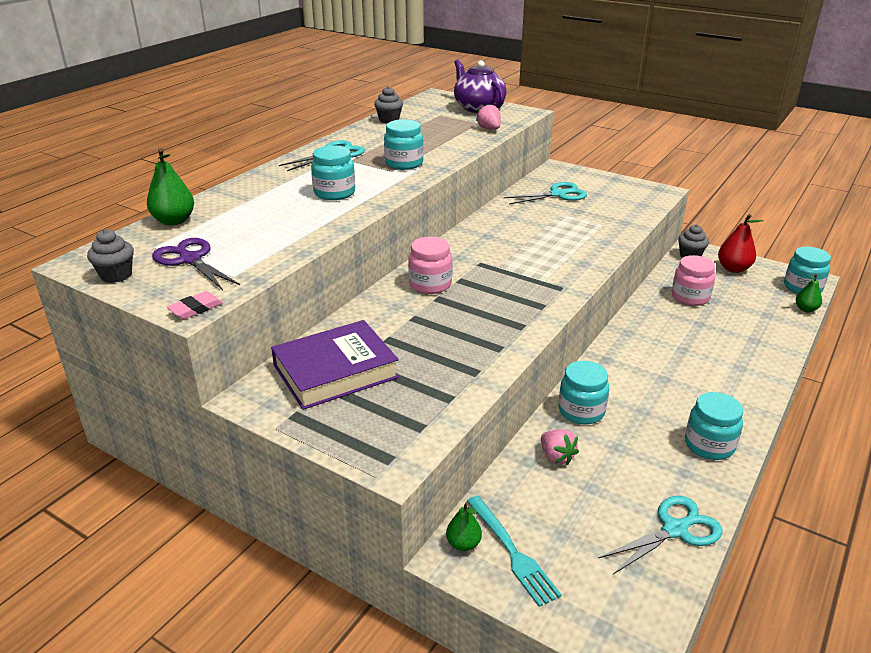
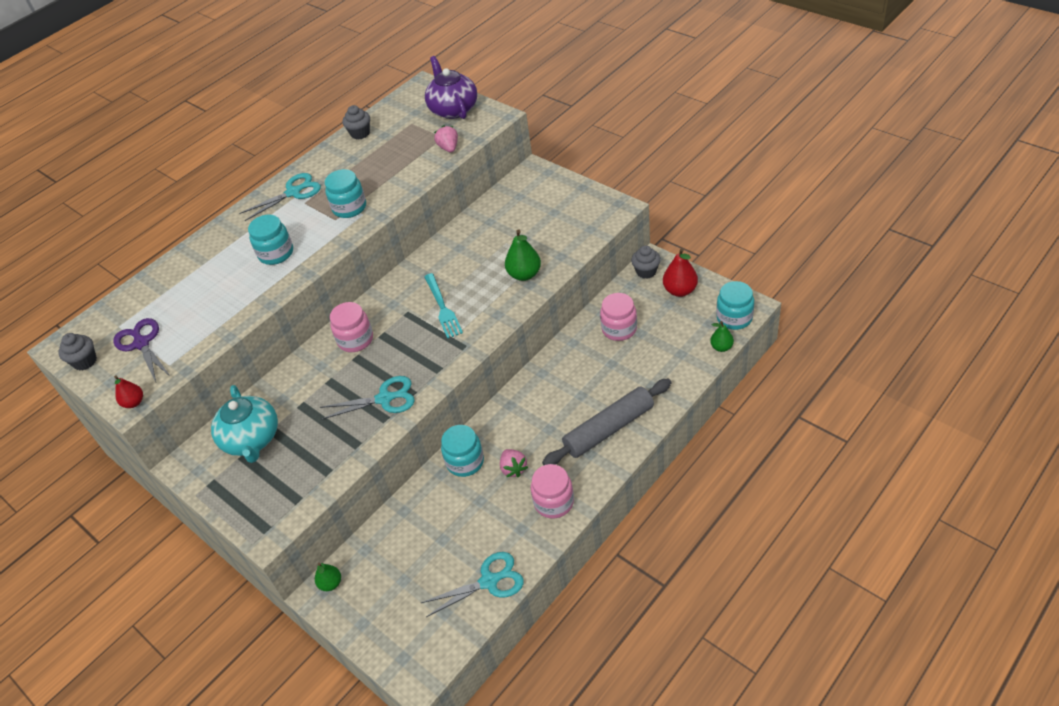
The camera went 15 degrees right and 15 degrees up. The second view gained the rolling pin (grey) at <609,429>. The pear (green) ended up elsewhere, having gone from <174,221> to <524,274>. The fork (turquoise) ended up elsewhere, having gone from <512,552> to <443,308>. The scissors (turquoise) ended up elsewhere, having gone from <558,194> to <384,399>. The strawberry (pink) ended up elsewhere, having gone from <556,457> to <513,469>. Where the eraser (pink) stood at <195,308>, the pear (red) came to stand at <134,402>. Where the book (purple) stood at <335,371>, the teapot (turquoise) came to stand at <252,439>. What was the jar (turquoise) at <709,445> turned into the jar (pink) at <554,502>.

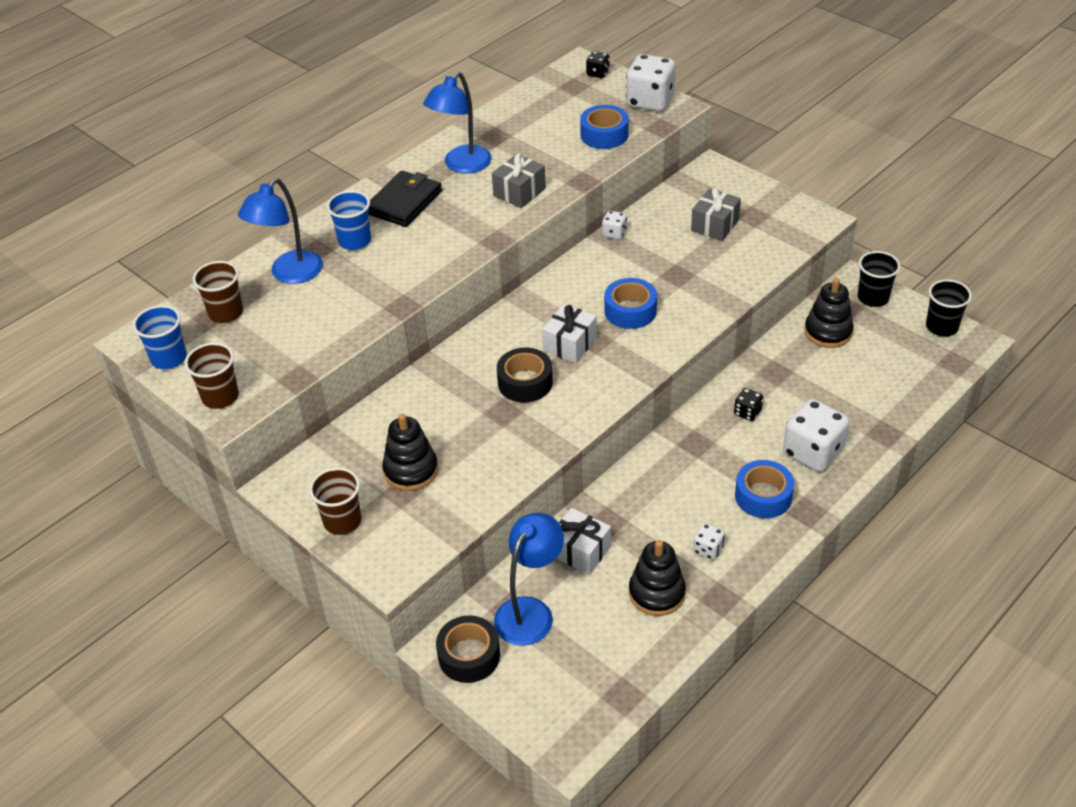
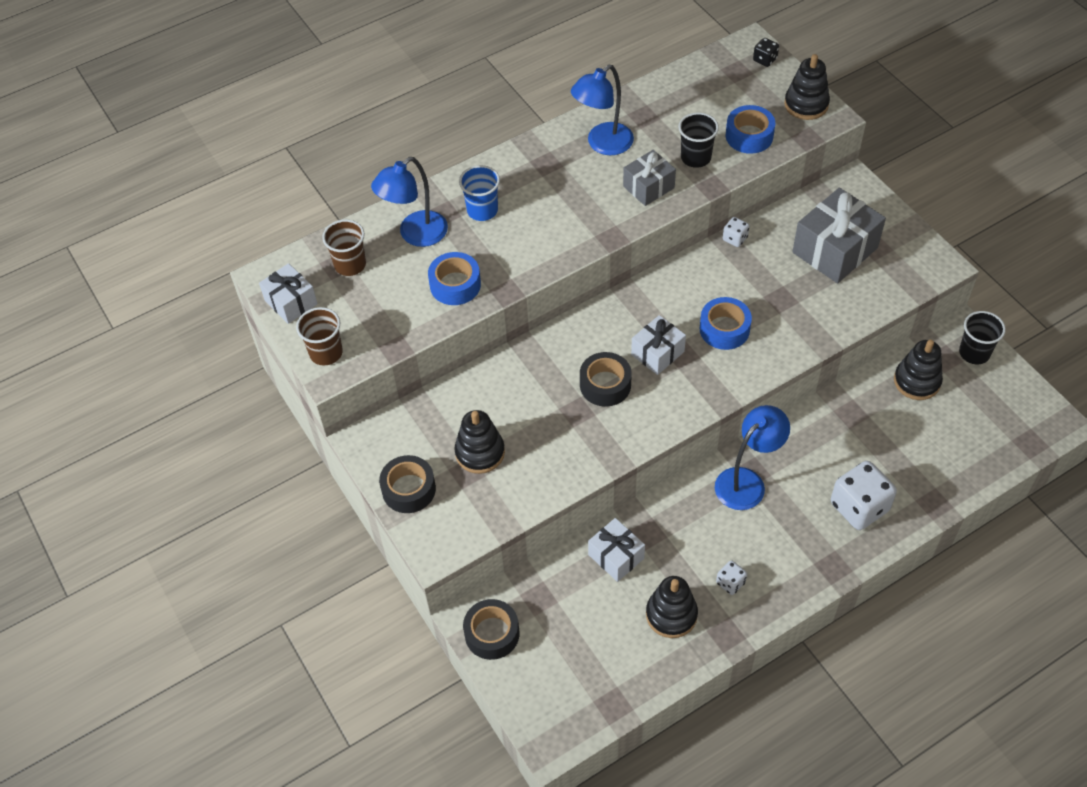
The camera went 15 degrees right and 10 degrees up. The second view lost the wallet (black) at <404,202>. The second view lost the dice (black) at <747,412>. The lamp (blue) ended up elsewhere, having gone from <530,611> to <747,481>. The tape (blue) ended up elsewhere, having gone from <763,496> to <455,285>. The cup (black) ended up elsewhere, having gone from <941,327> to <695,157>. Where the cup (blue) stood at <169,358>, the gift (white) came to stand at <291,302>. Where the cup (brown) stood at <342,521>, the tape (black) came to stand at <409,489>. Where the dice (white) stood at <650,101>, the stacking toy (black) came to stand at <806,104>. The size of the gift (grey) at <715,225> changed by a factor of 1.69.

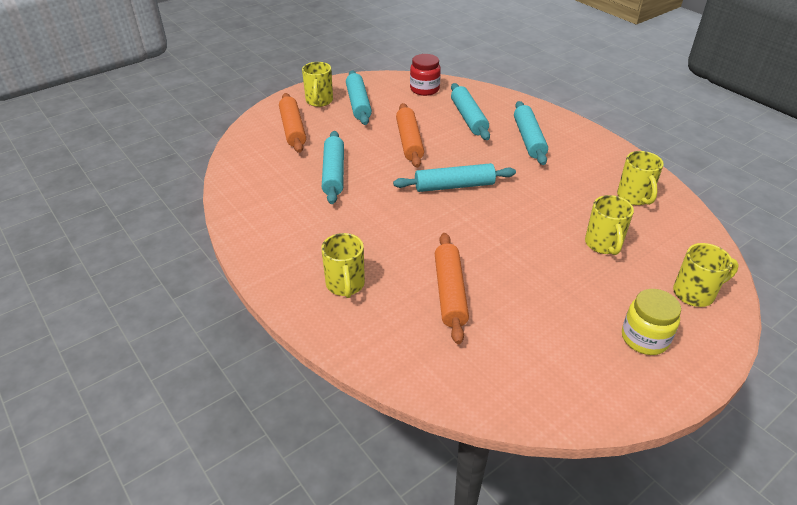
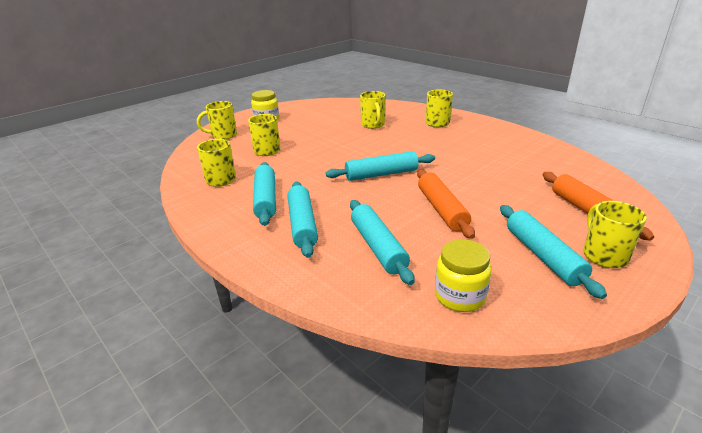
The camera went 175 degrees right and 10 degrees down. The rolling pin (turquoise) ended up elsewhere, having gone from <333,173> to <266,199>. Where the rolling pin (orange) stood at <449,292>, the mug (yellow) came to stand at <373,125>. What was the jar (red) at <424,89> turned into the jar (yellow) at <460,296>.

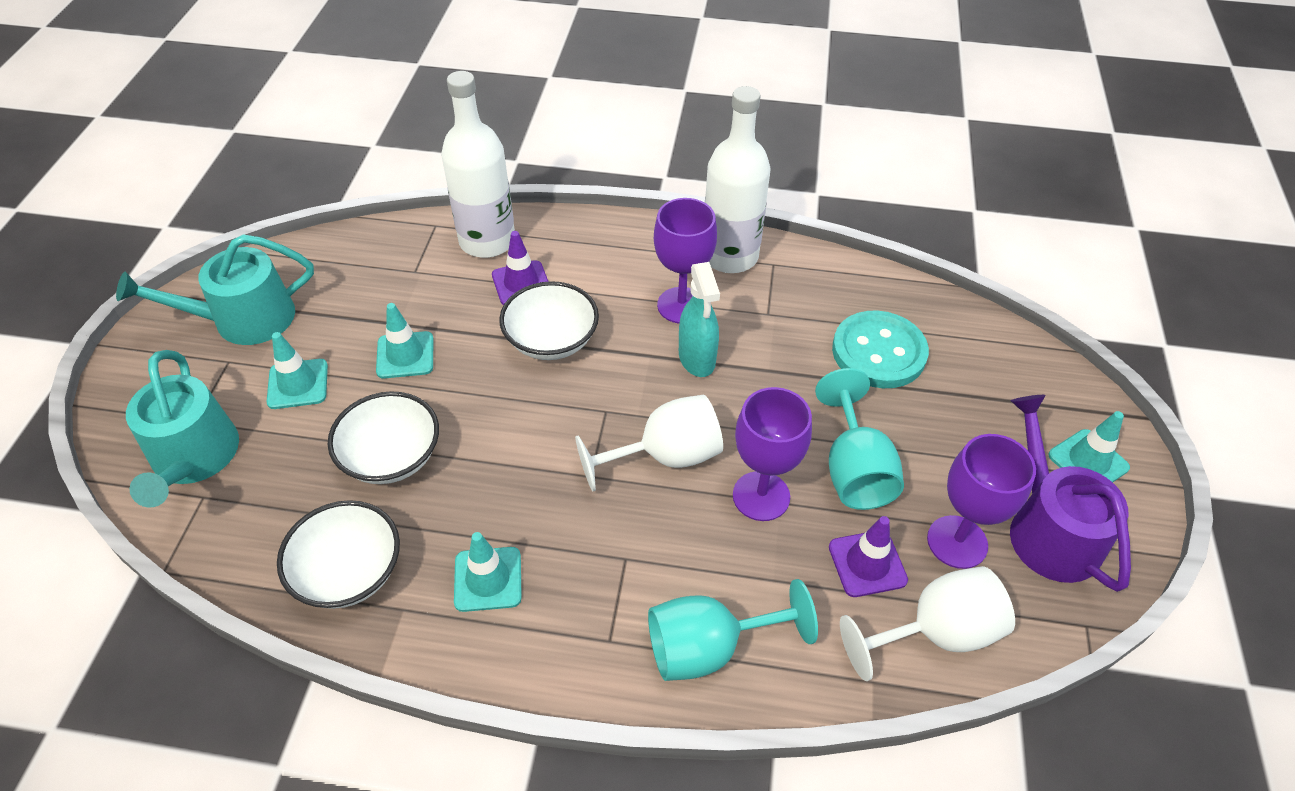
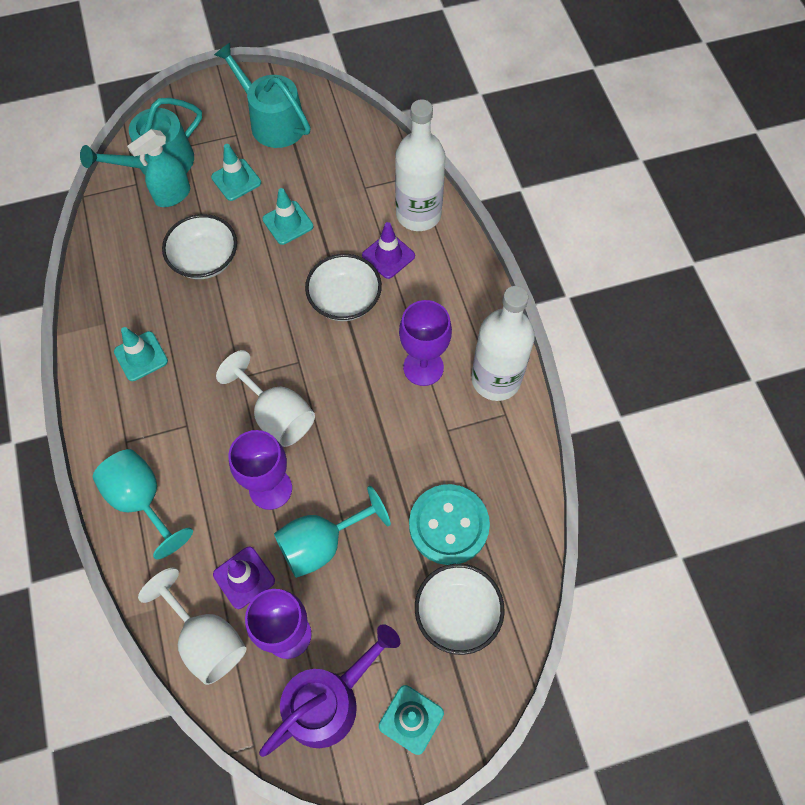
The camera went 65 degrees right and 15 degrees up. The bowl (white) ended up elsewhere, having gone from <348,572> to <457,613>. The spray bottle (turquoise) ended up elsewhere, having gone from <697,359> to <172,196>.

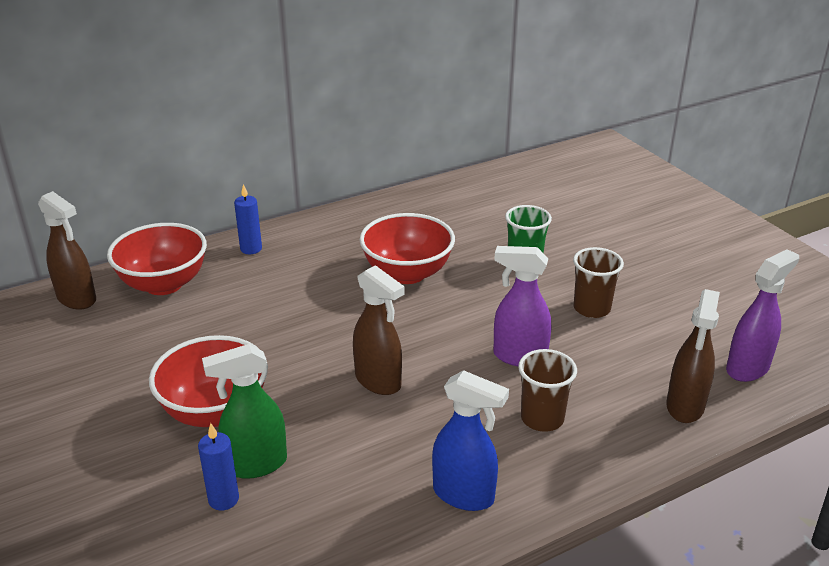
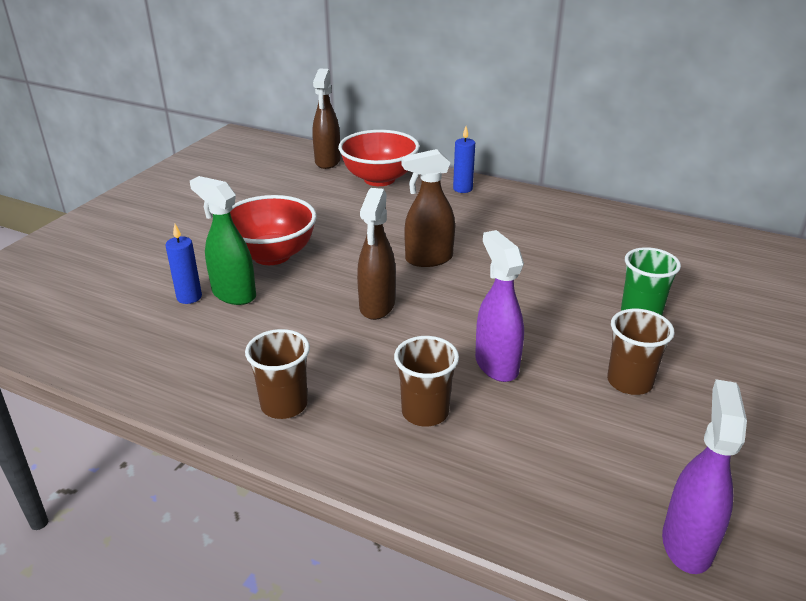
The camera went 55 degrees right and 0 degrees up. The second view lost the bowl (red) at <407,273>. The spray bottle (brown) ended up elsewhere, having gone from <685,406> to <428,259>. Where the spray bottle (blue) stood at <464,495>, the cup (brown) came to stand at <284,405>. The spray bottle (purple) at <748,368> ended up facing another way, 90 degrees counterclockwise from before.

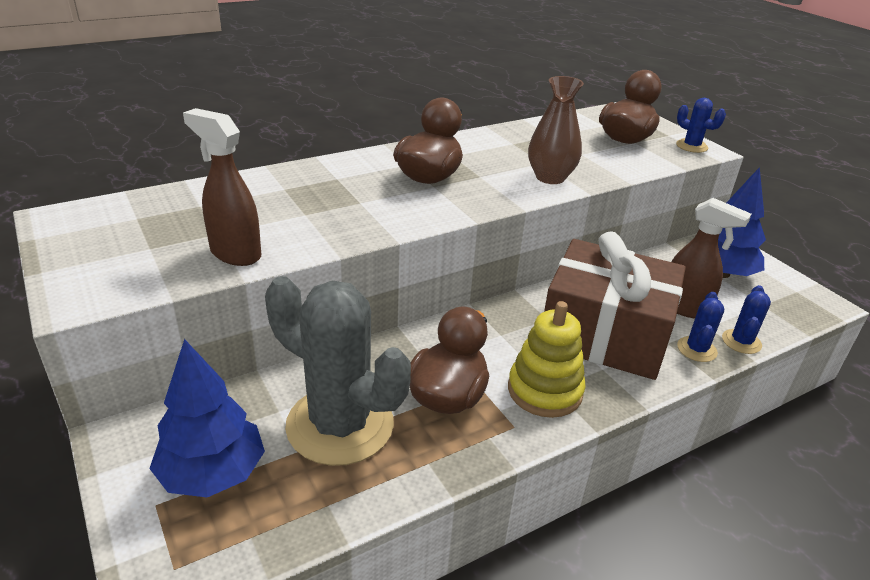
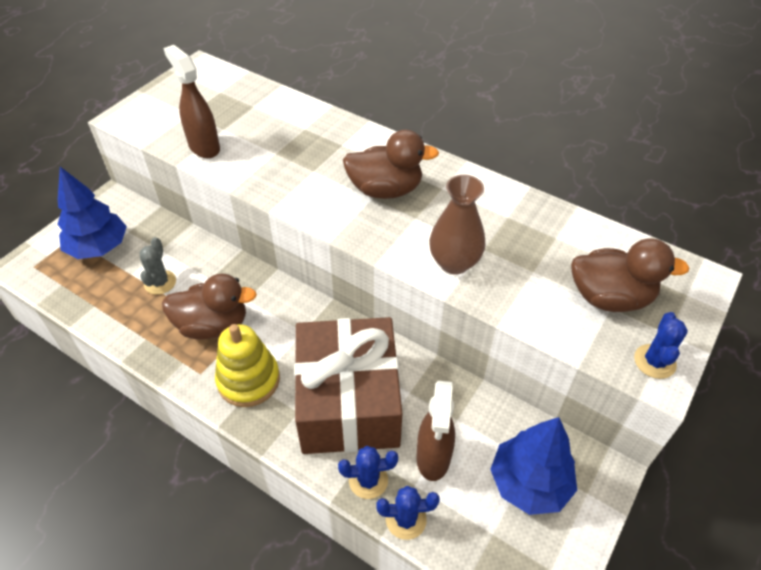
The camera went 65 degrees right and 15 degrees up. The spray bottle (brown) at <235,253> ended up facing another way, 45 degrees counterclockwise from before. The size of the cactus (grey) at <340,425> changed by a factor of 0.43.

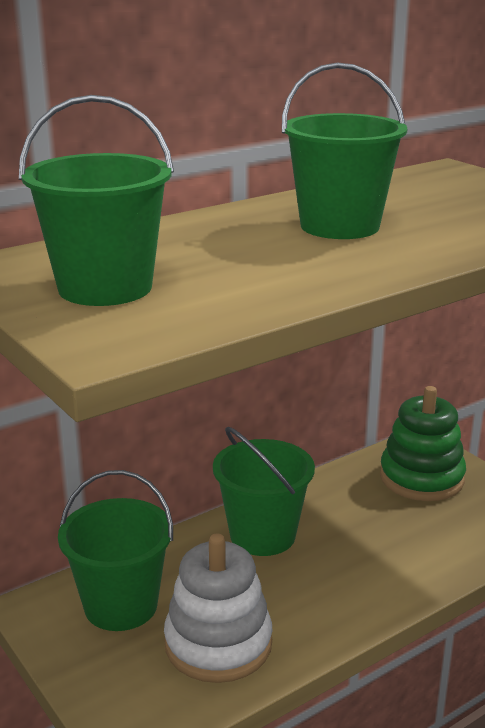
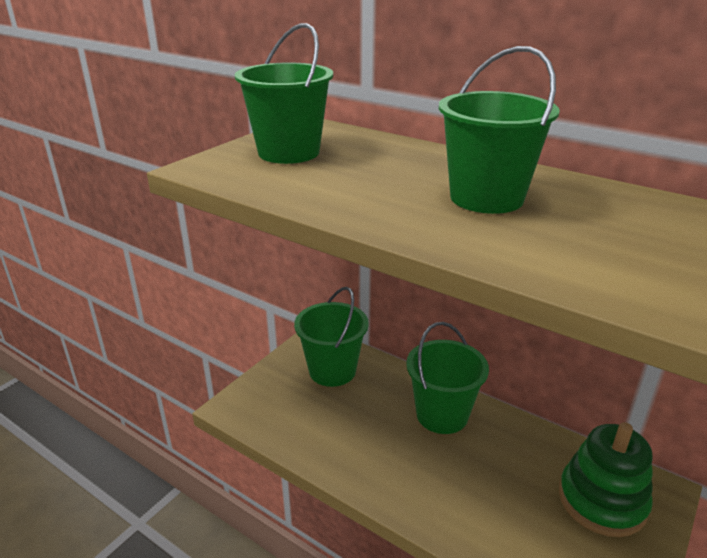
The camera went 70 degrees right and 5 degrees up. The second view lost the stacking toy (white) at <218,644>.

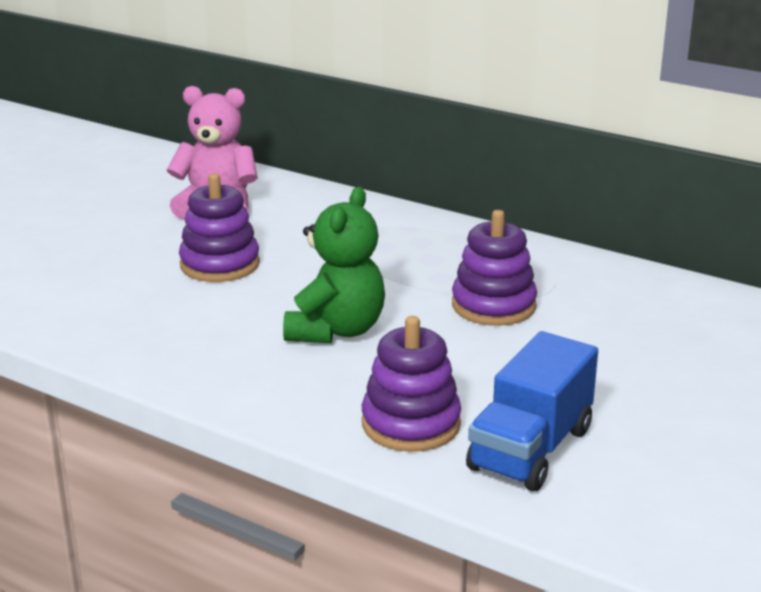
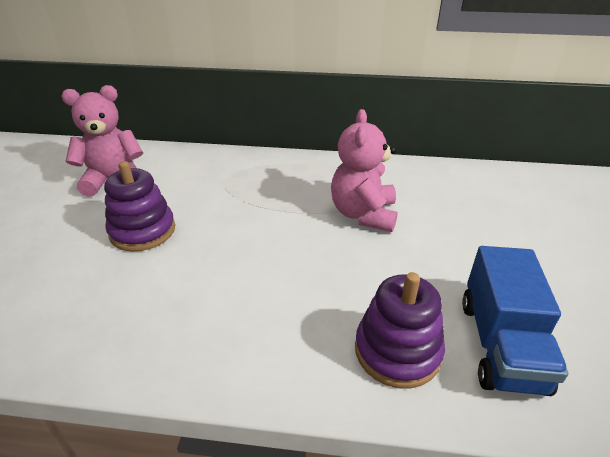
The camera went 25 degrees left and 10 degrees up. The second view lost the teddy bear (green) at <336,330>. Where the stacking toy (purple) stood at <493,305>, the teddy bear (pink) came to stand at <363,214>.

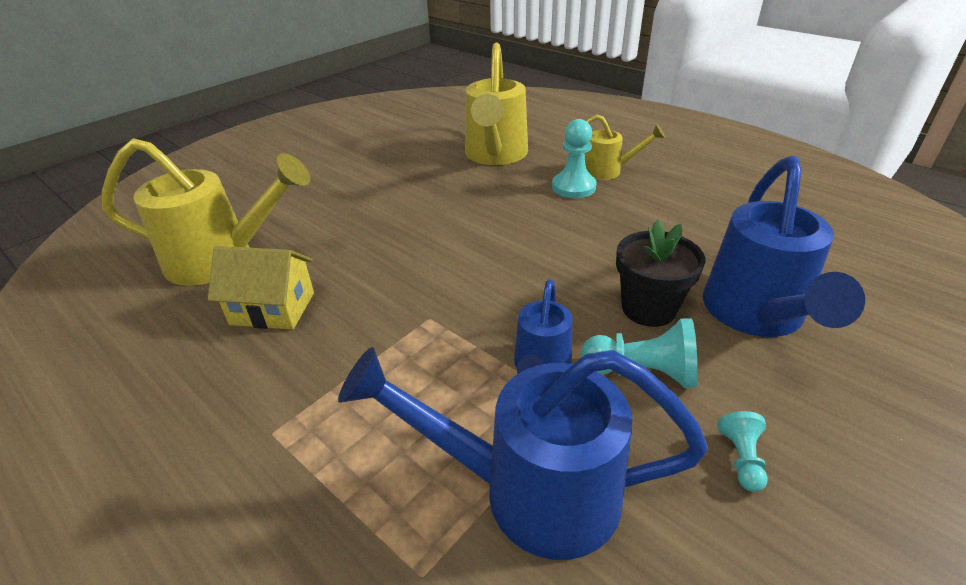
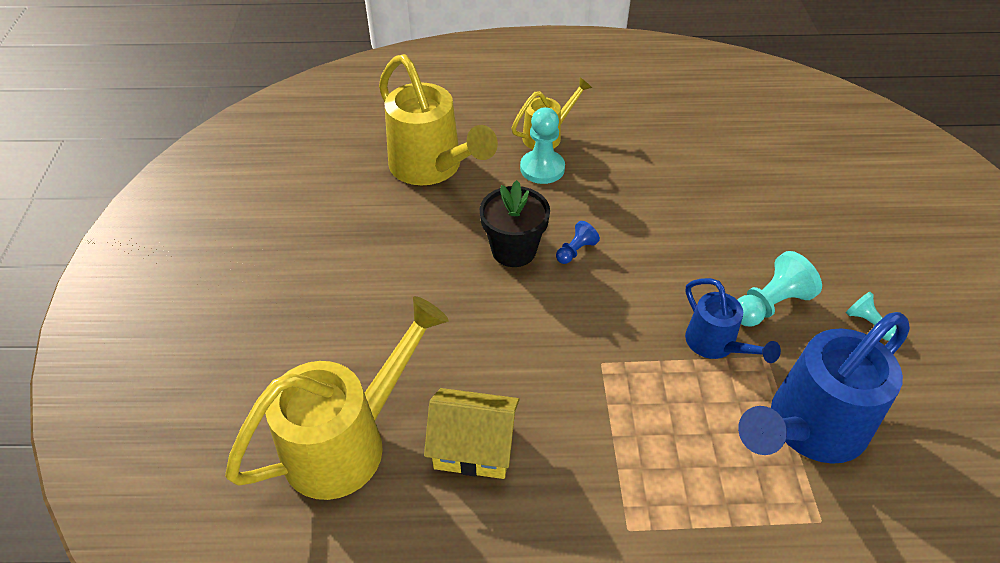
The camera went 45 degrees left and 10 degrees up. The second view lost the watering can (blue) at <756,315>. The second view gained the pawn (blue) at <575,251>. The flower pot (black) ended up elsewhere, having gone from <648,309> to <514,250>. The house (yellow) at <272,308> ended up facing another way, 45 degrees clockwise from before.

